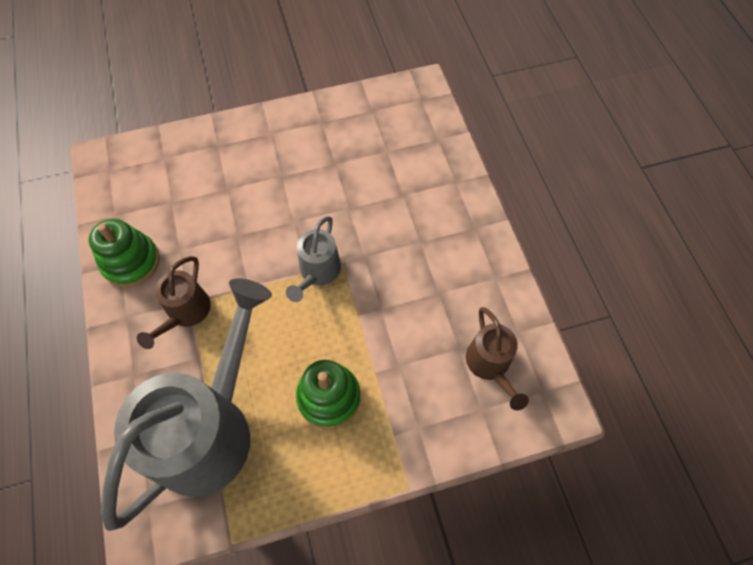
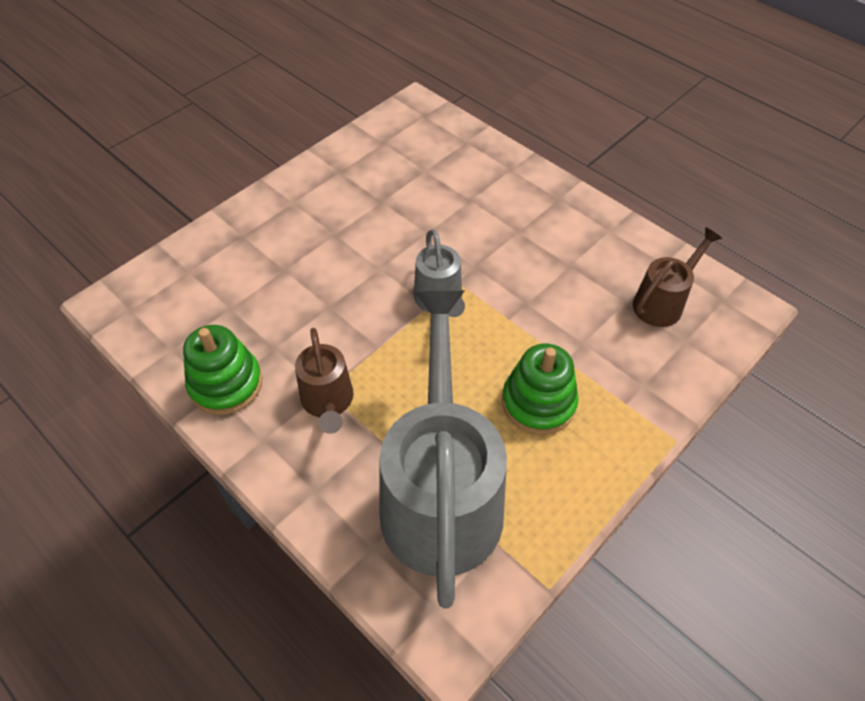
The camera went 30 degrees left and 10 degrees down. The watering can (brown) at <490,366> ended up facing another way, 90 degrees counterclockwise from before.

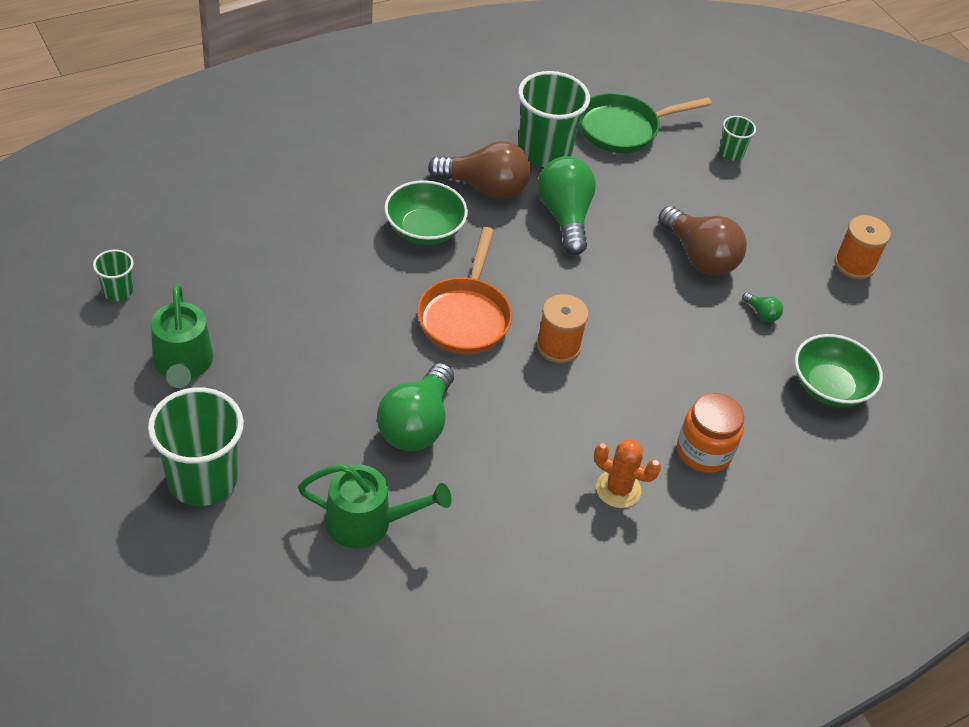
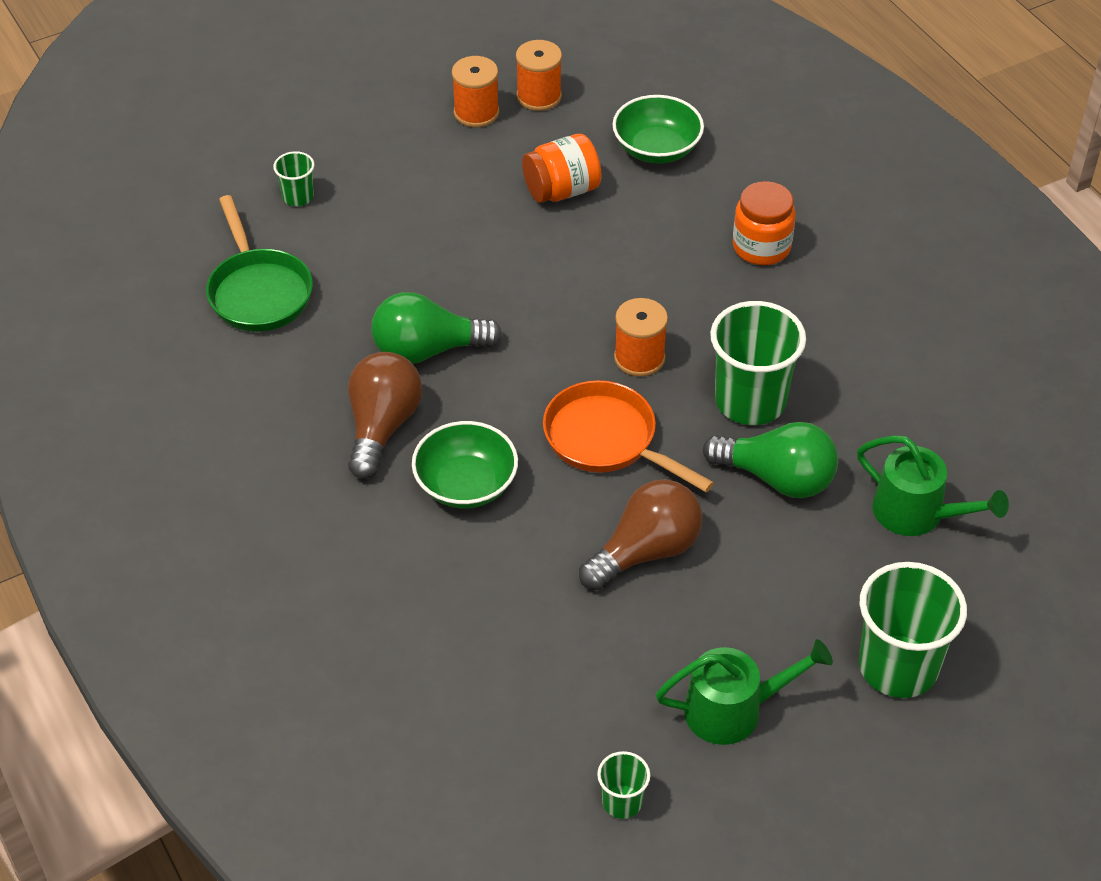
The camera went 85 degrees left and 0 degrees up. The second view lost the cactus (orange) at <618,489>. The second view gained the spool (orange) at <539,96>. The cup (green) ended up elsewhere, having gone from <544,151> to <750,401>. The light bulb (brown) ended up elsewhere, having gone from <699,256> to <645,551>. Where the light bulb (green) stood at <761,313>, the jar (orange) came to stand at <562,190>. The watering can (green) at <367,522> ended up facing another way, 120 degrees clockwise from before. The pan (orange) at <465,316> ended up facing another way, 150 degrees counterclockwise from before.

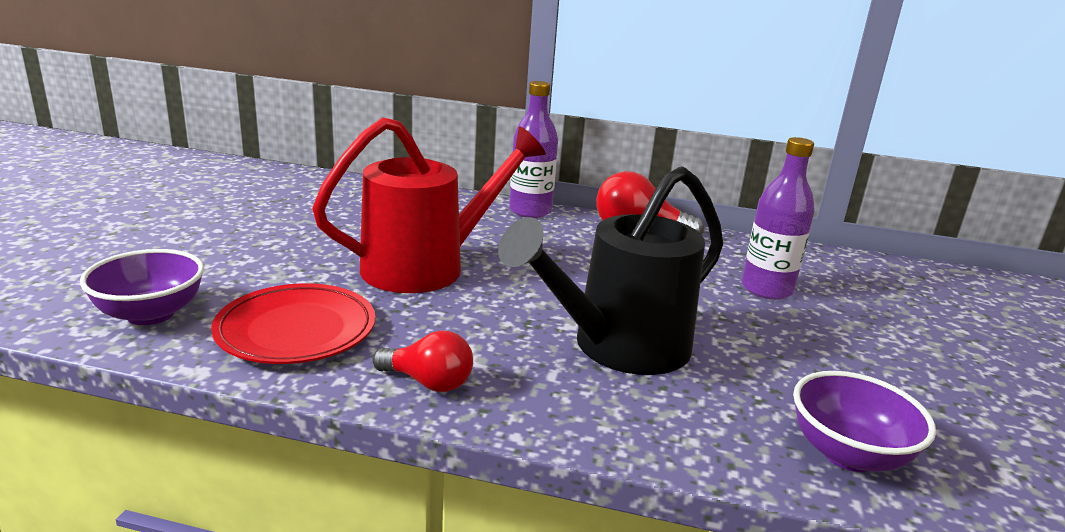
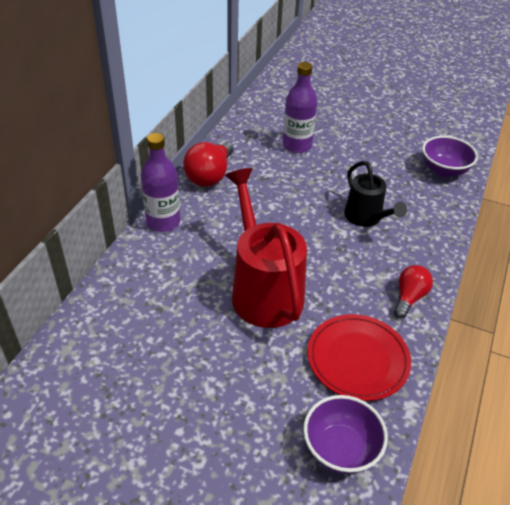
The camera went 80 degrees left and 20 degrees up. The size of the watering can (black) at <618,348> changed by a factor of 0.59.

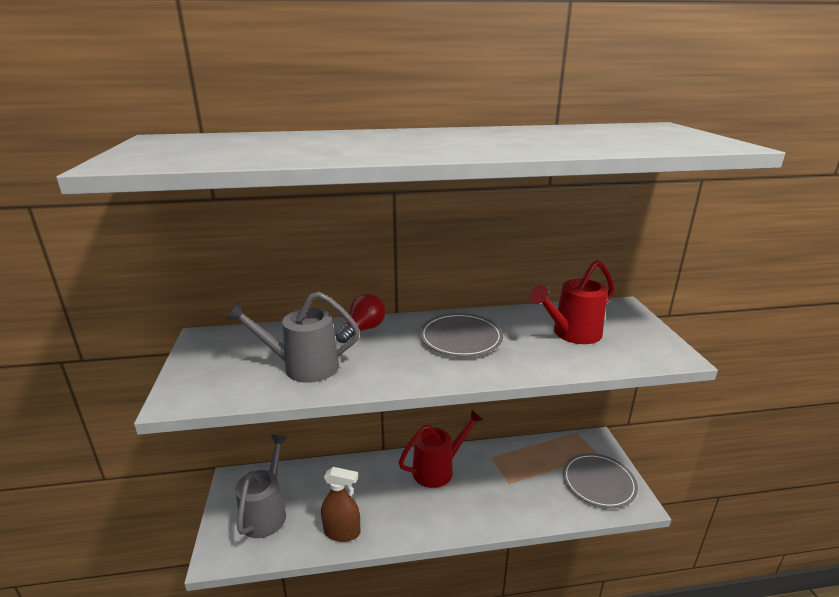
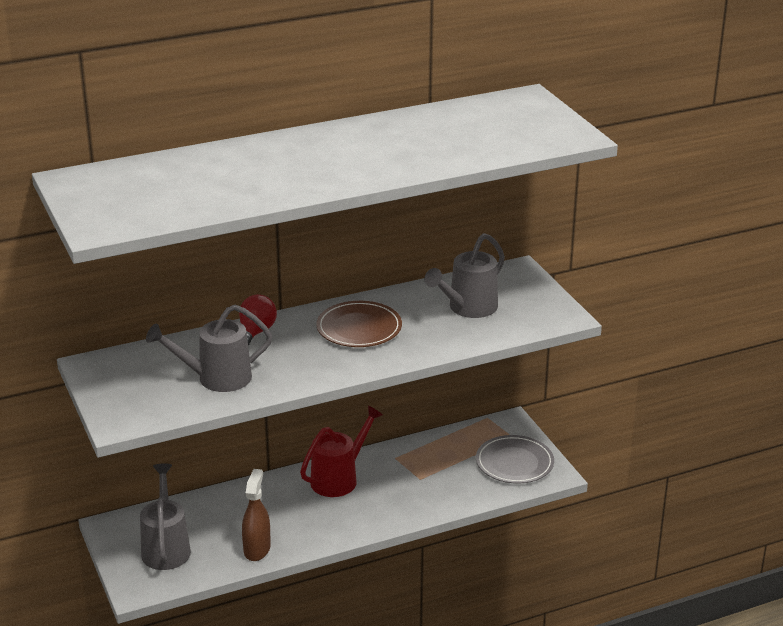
The camera went 15 degrees left and 5 degrees up. What was the plate (grey) at <461,338> turned into the plate (brown) at <359,328>. What was the watering can (red) at <571,334> turned into the watering can (grey) at <467,308>. The spray bottle (brown) at <342,532> ended up facing another way, 75 degrees counterclockwise from before.

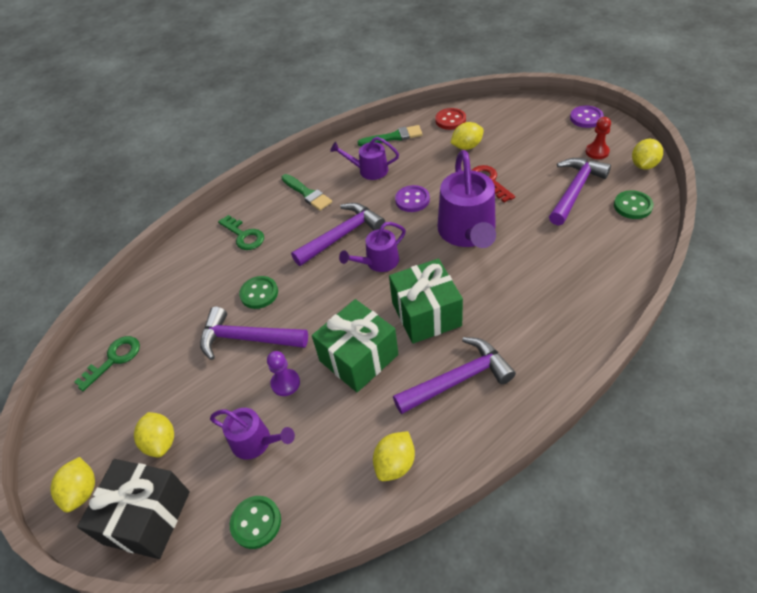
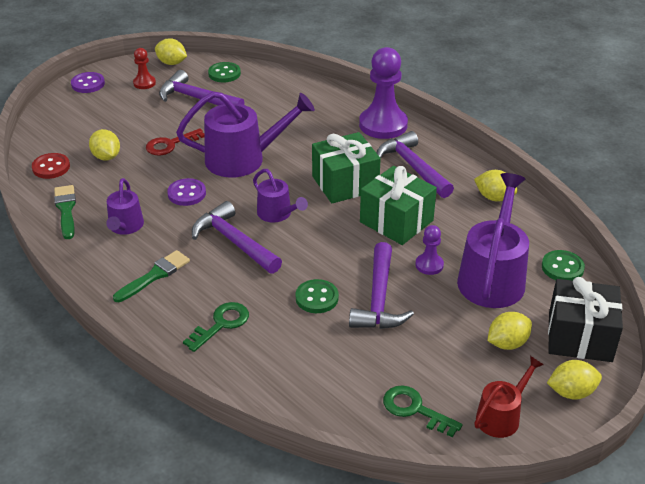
The camera went 100 degrees left and 10 degrees down. The second view gained the pawn (purple) at <383,125>. The second view gained the watering can (red) at <501,416>. The size of the watering can (purple) at <256,442> changed by a factor of 1.80.

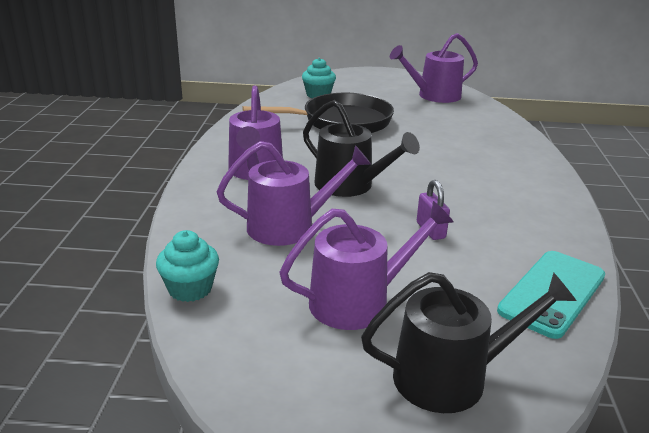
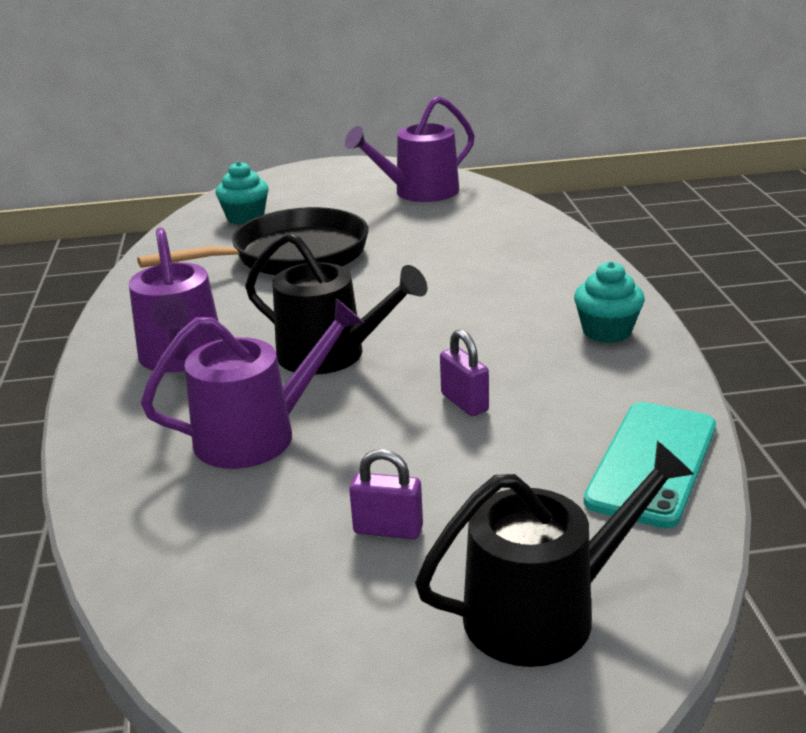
The camera went 10 degrees left and 0 degrees up. The cupcake (turquoise) ended up elsewhere, having gone from <190,289> to <607,331>. Where the watering can (purple) stood at <358,302>, the padlock (purple) came to stand at <388,530>.

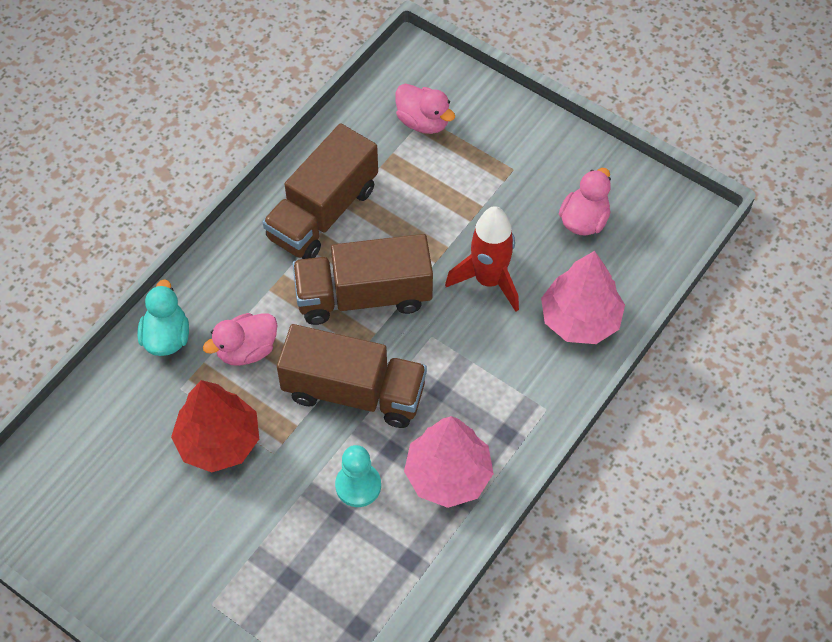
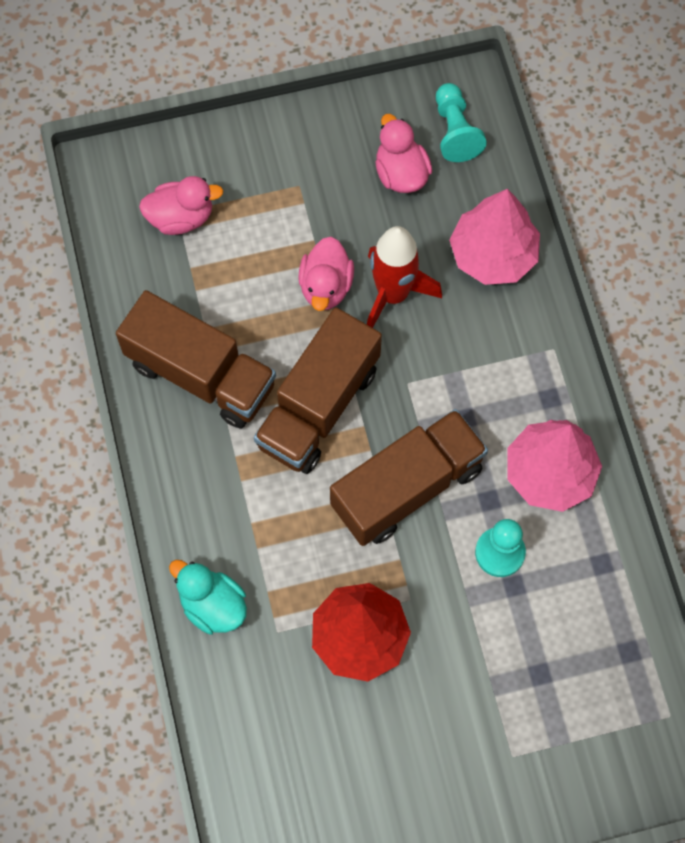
The camera went 50 degrees left and 10 degrees up. The second view gained the pawn (turquoise) at <455,131>. The duck (pink) ended up elsewhere, having gone from <246,350> to <326,286>. The truck (brown) at <323,213> ended up facing another way, 45 degrees counterclockwise from before.

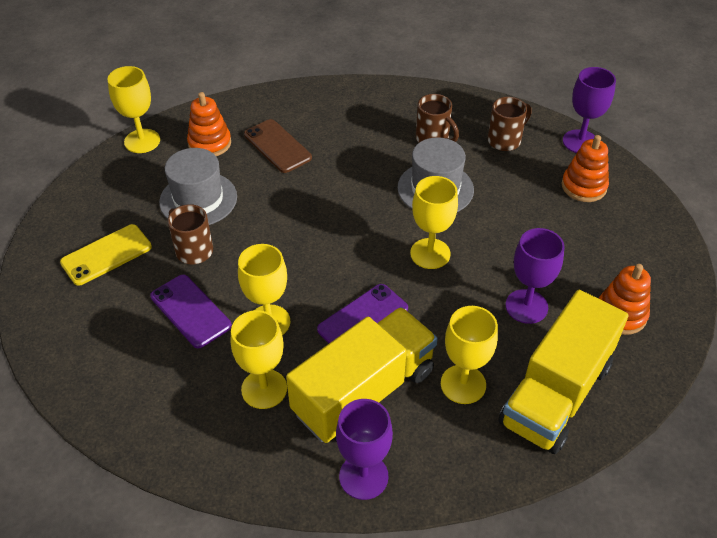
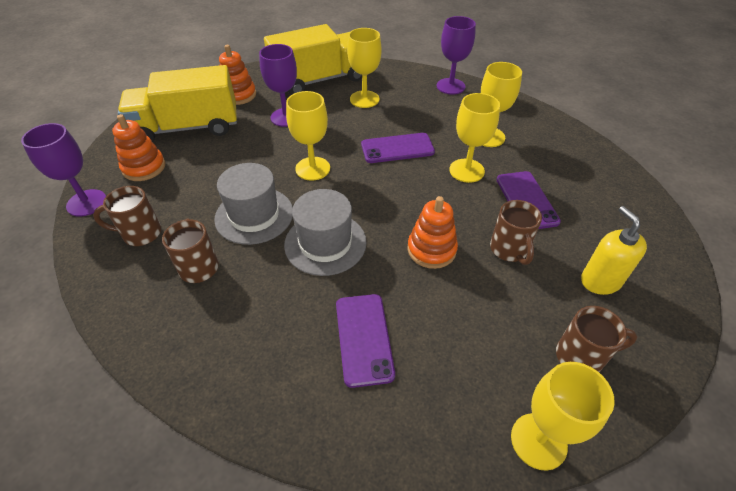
The camera went 150 degrees left and 0 degrees up. The second view gained the mug (brown) at <581,356>. The hat (grey) ended up elsewhere, having gone from <198,199> to <325,243>. The stacking toy (orange) ended up elsewhere, having gone from <210,143> to <431,249>. The truck (yellow) ended up elsewhere, having gone from <364,392> to <187,128>. Where the phone (yellow) stood at <106,255>, the soap dispenser (yellow) came to stand at <600,281>. What was the phone (brown) at <277,146> turned into the phone (purple) at <364,338>.

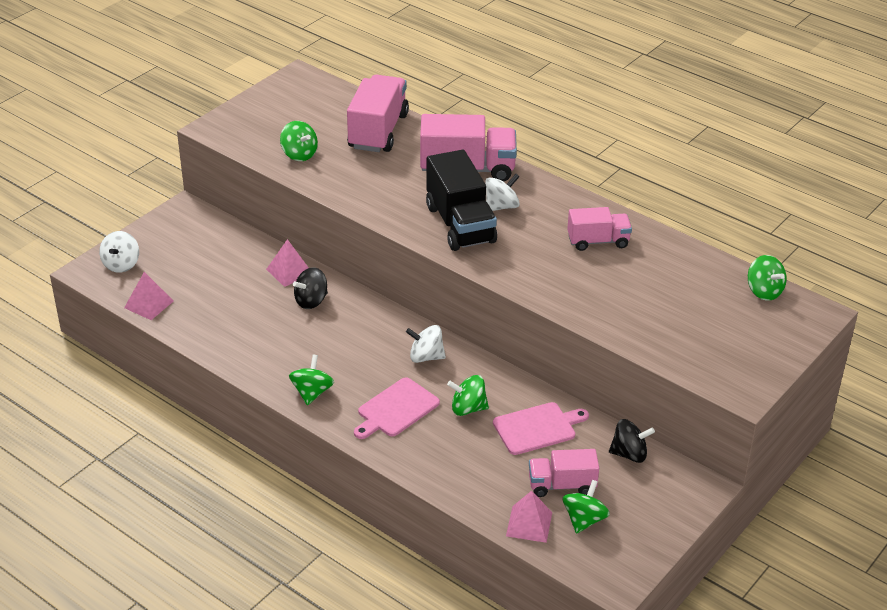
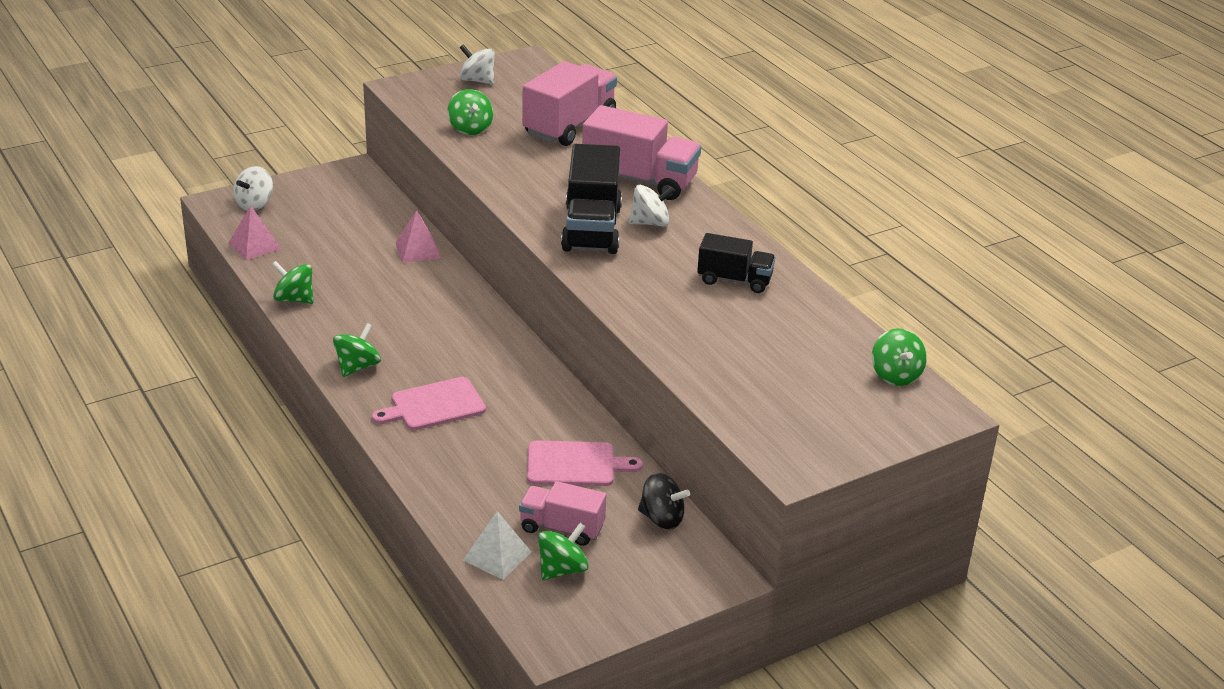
The camera went 20 degrees right and 5 degrees down. The second view lost the spinning top (black) at <311,301>. The spinning top (white) ended up elsewhere, having gone from <426,357> to <477,80>. The spinning top (green) ended up elsewhere, having gone from <468,408> to <294,299>. What was the pyramid (pink) at <529,524> turned into the pyramid (white) at <497,556>. What was the truck (pink) at <598,241> turned into the truck (black) at <734,280>.

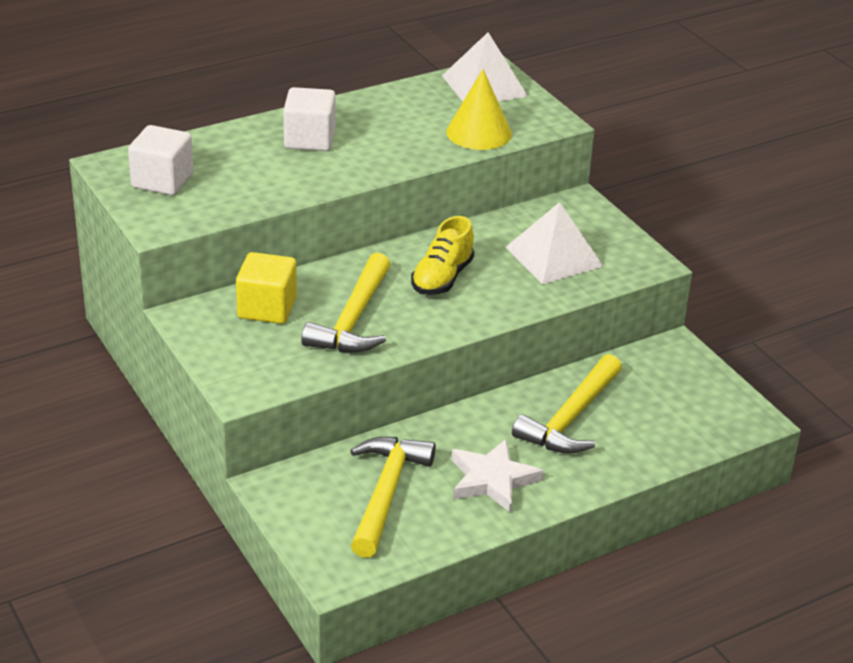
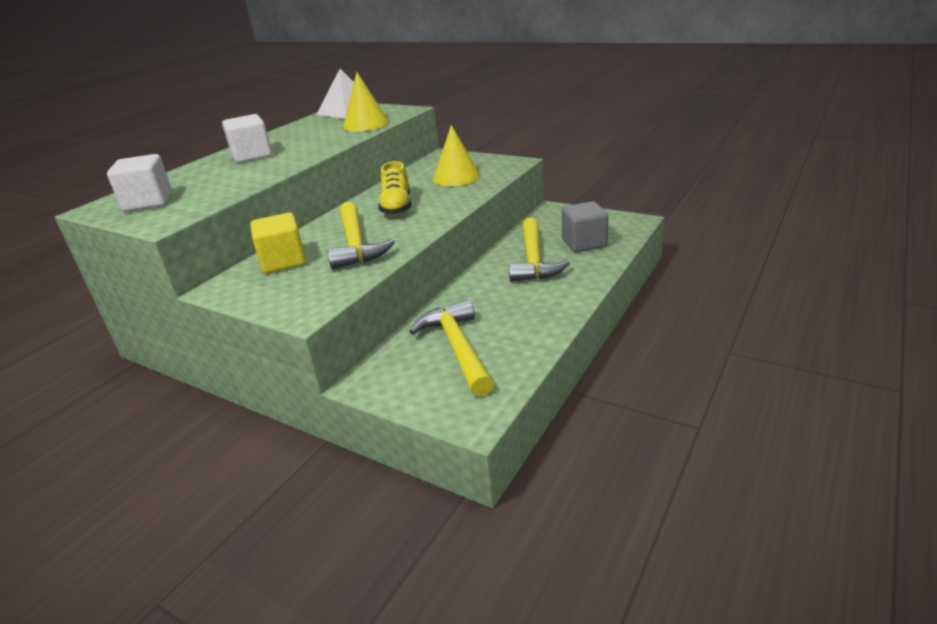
The camera went 25 degrees left and 5 degrees down. The second view lost the star (white) at <492,479>. The second view gained the cube (grey) at <584,243>. Where the pyramid (white) stood at <554,256>, the cone (yellow) came to stand at <456,177>.

